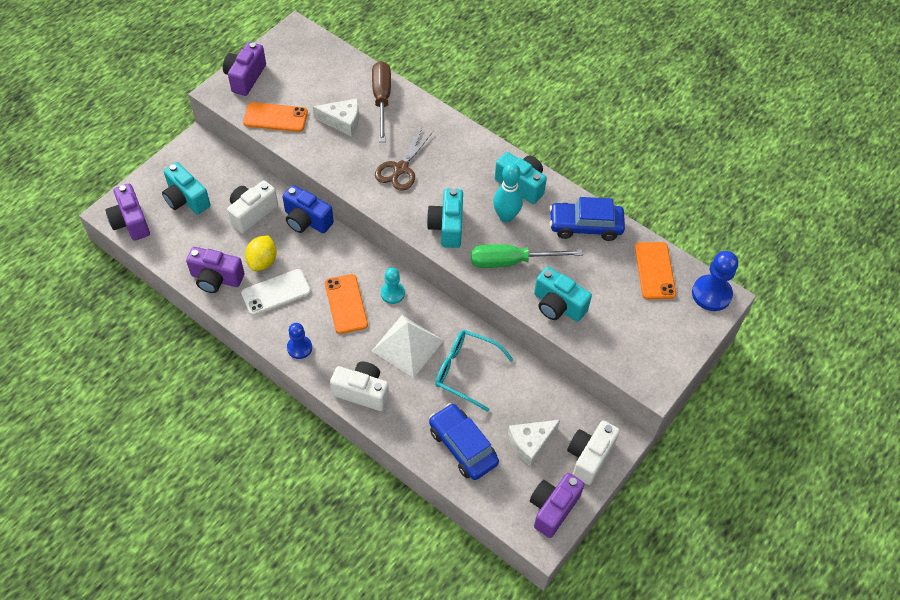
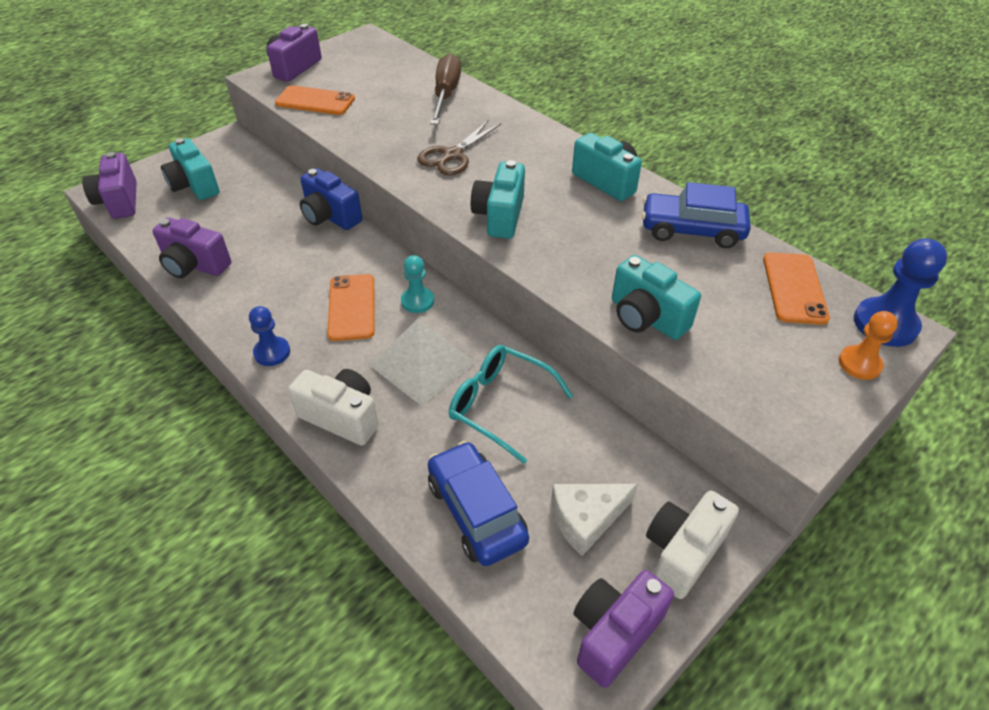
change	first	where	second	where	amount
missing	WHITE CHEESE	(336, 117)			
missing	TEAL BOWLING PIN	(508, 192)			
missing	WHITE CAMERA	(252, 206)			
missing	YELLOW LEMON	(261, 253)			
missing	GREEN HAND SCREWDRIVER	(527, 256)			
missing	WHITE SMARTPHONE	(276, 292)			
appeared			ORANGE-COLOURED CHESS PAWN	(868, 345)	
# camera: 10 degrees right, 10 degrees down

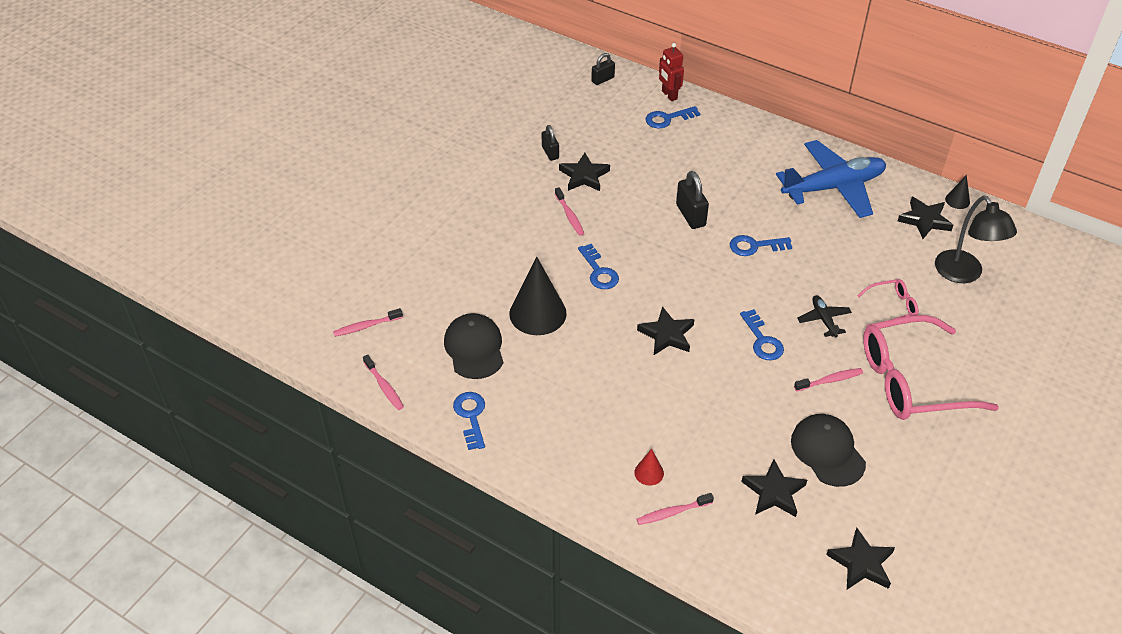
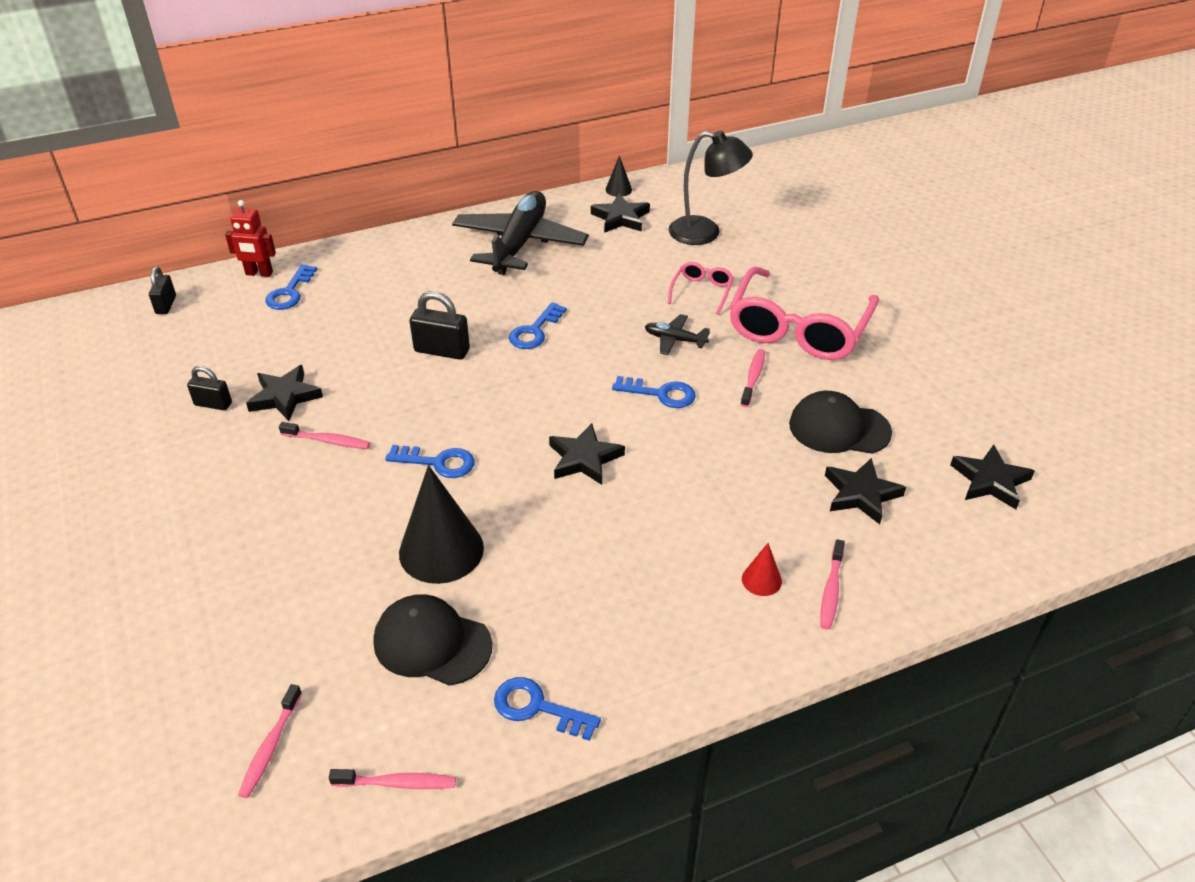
change	first	where	second	where	amount
colour	BLUE AEROPLANE	(831, 179)	BLACK AEROPLANE	(520, 233)	
# camera: 55 degrees left, 5 degrees down

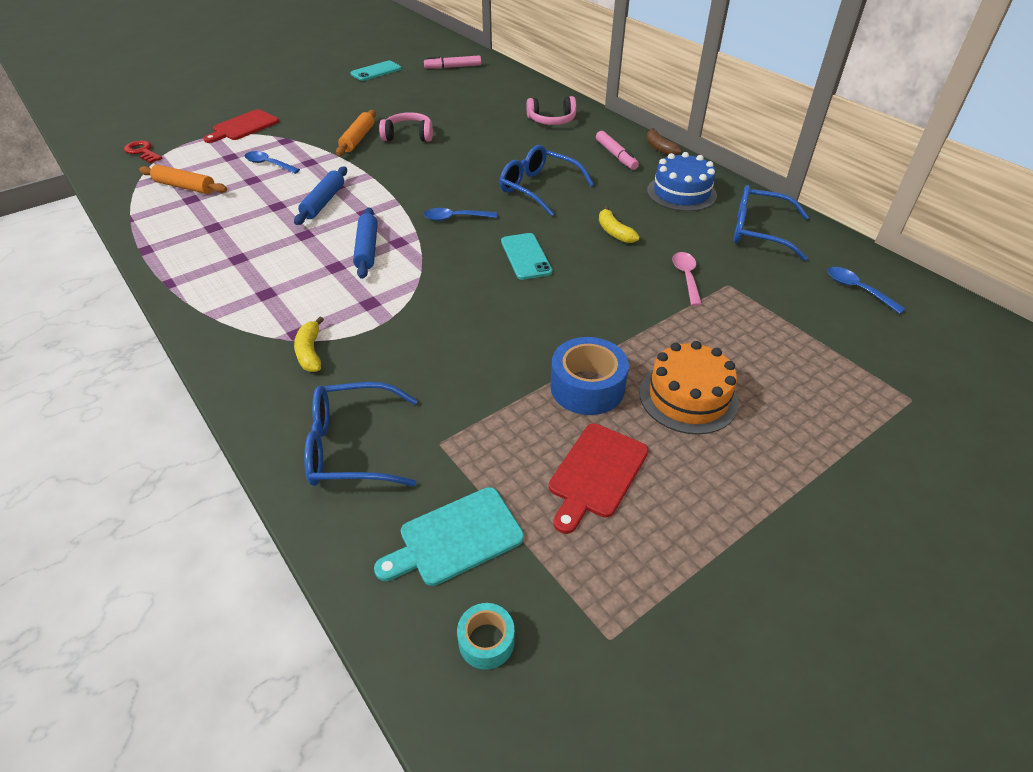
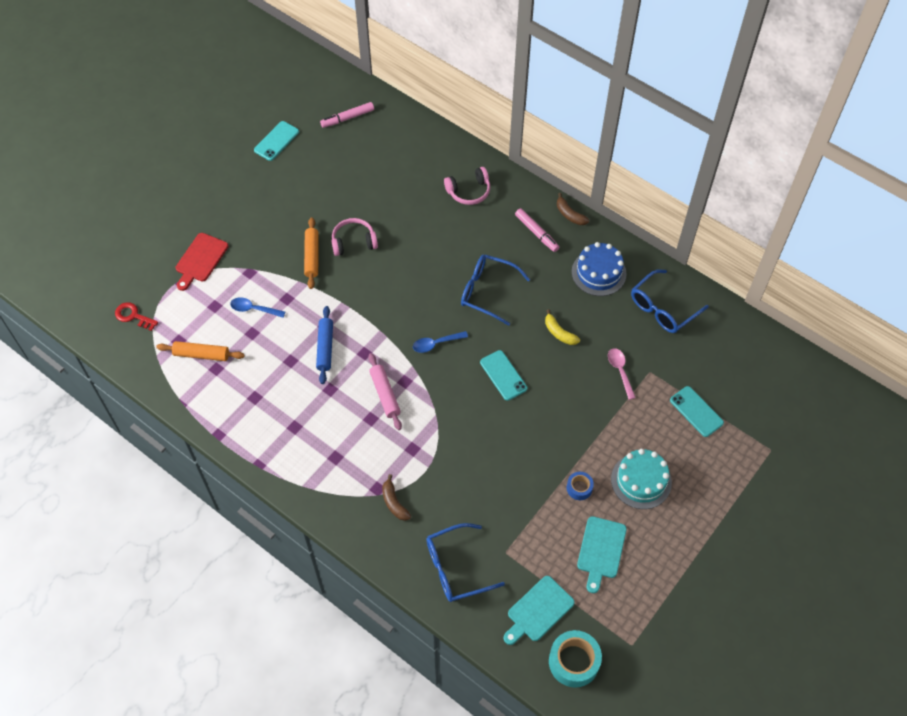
change	first	where	second	where	amount
spun	BLUE EYEGLASSES	(771, 223)		(670, 301)	45 degrees counterclockwise
colour	BLUE ROLLING PIN	(365, 243)	ROSE-PINK ROLLING PIN	(385, 391)	
missing	BLUE SPOON	(867, 290)			
colour	YELLOW BANANA	(309, 344)	BROWN BANANA	(396, 497)	
size	BLUE STICKY TAPE	(589, 376)		(580, 486)	x0.55
colour	ORANGE-COLOURED GATEAU	(689, 388)	TEAL GATEAU	(641, 479)	
colour	SCARLET CHOPPING BOARD	(598, 478)	TEAL CHOPPING BOARD	(602, 554)	
size	TEAL STICKY TAPE	(486, 636)		(575, 659)	x1.81
appeared			TEAL SMARTPHONE	(697, 411)	
# camera: 15 degrees left, 15 degrees up

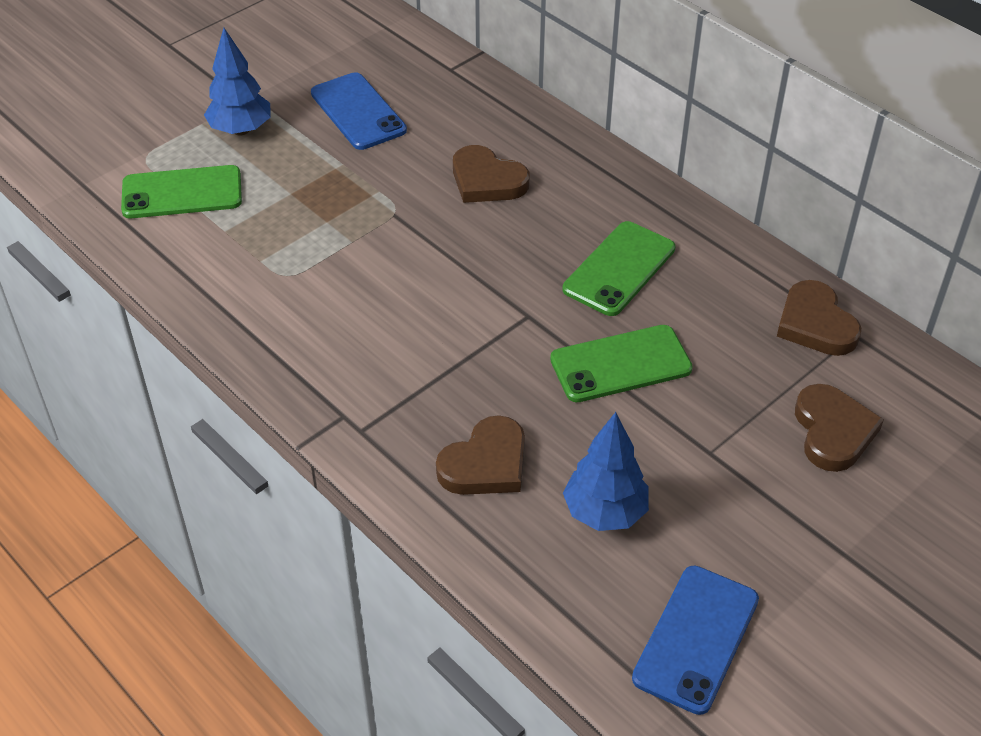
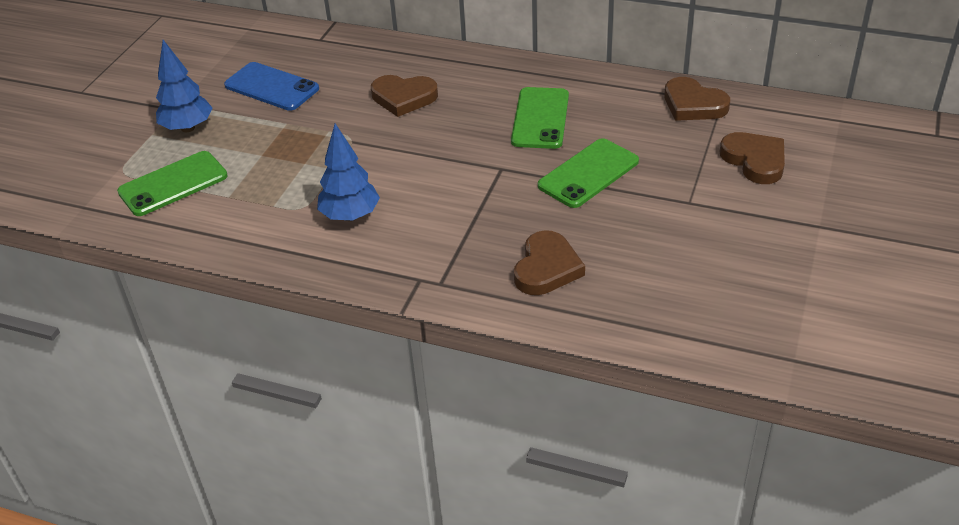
change	first	where	second	where	amount
relocated	BLUE TOY TREE	(606, 471)		(348, 172)	
missing	BLUE SMARTPHONE	(695, 640)			
# camera: 25 degrees left, 5 degrees down

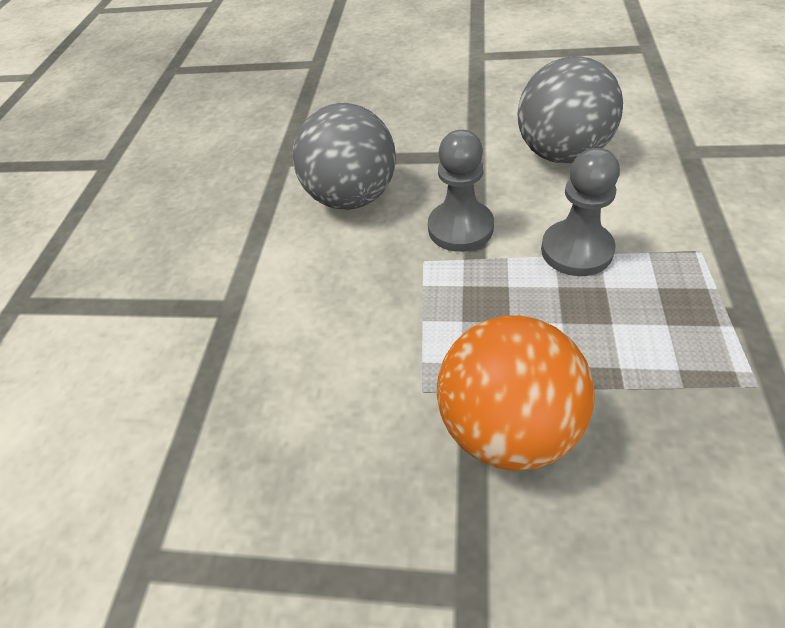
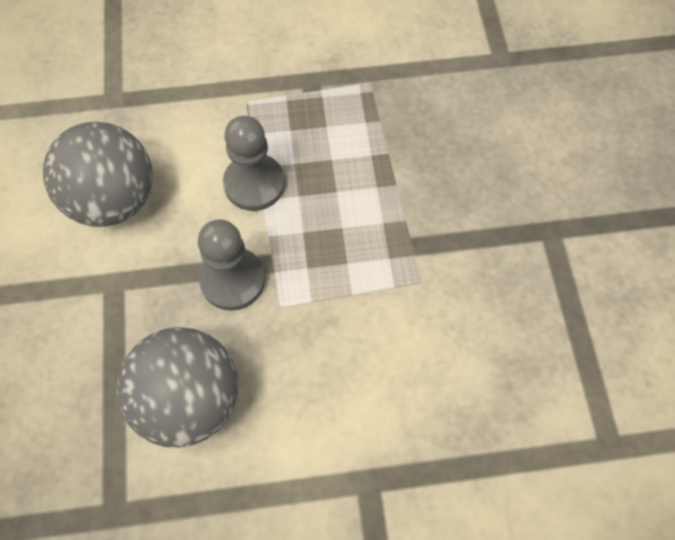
change	first	where	second	where	amount
missing	ORANGE-COLOURED SPHERE	(516, 393)			
# camera: 110 degrees left, 15 degrees up

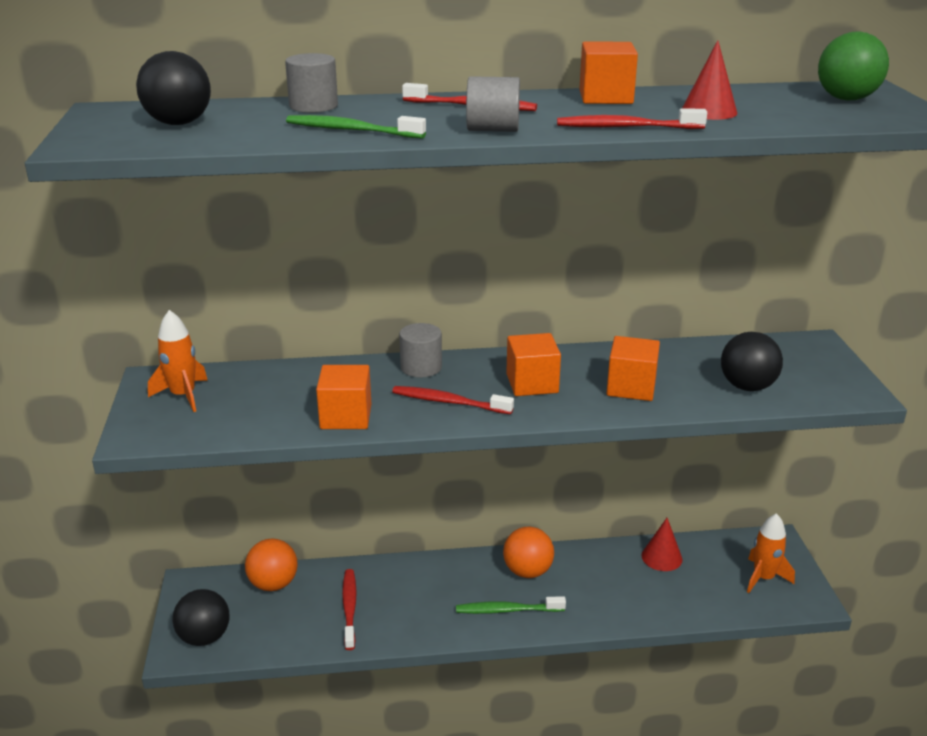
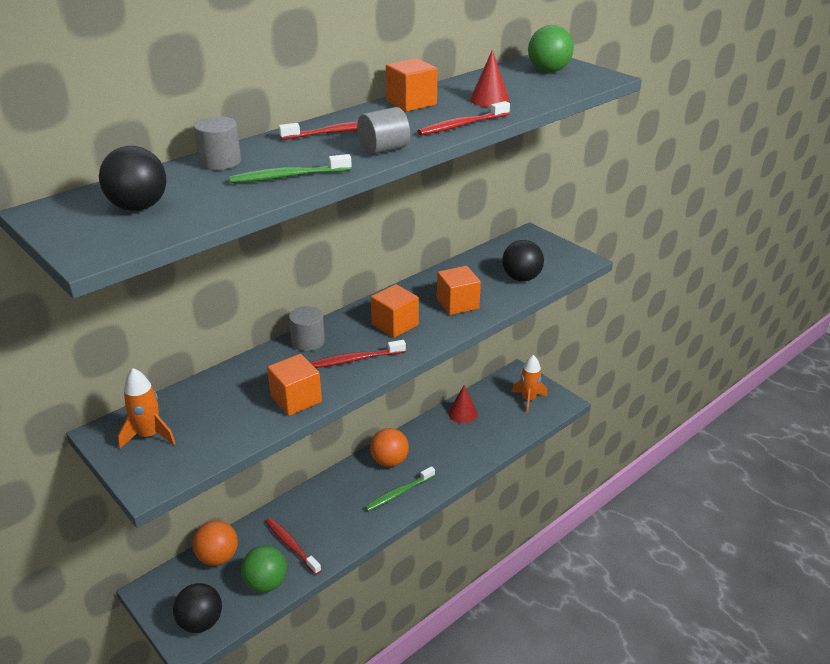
change	first	where	second	where	amount
appeared			GREEN SPHERE	(264, 569)	
# camera: 35 degrees left, 5 degrees up

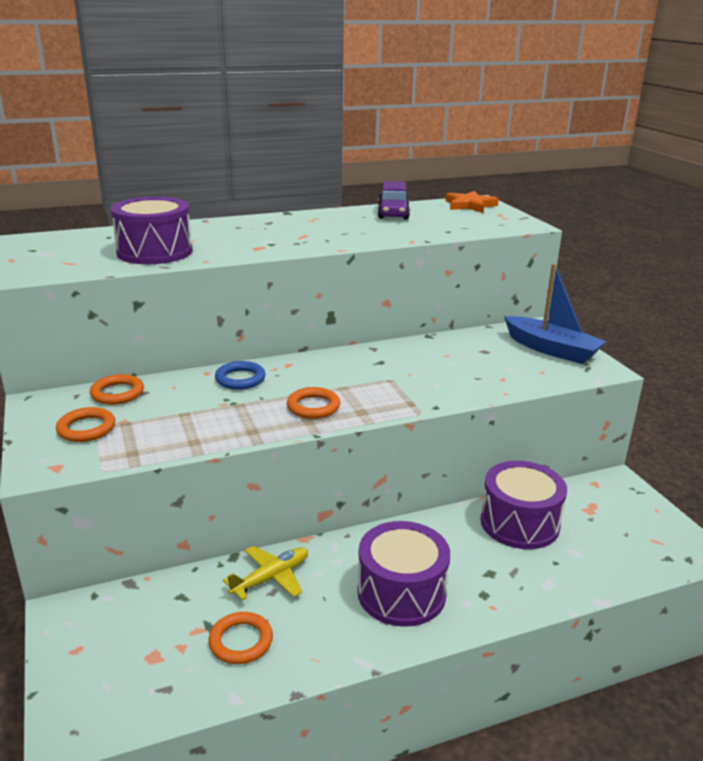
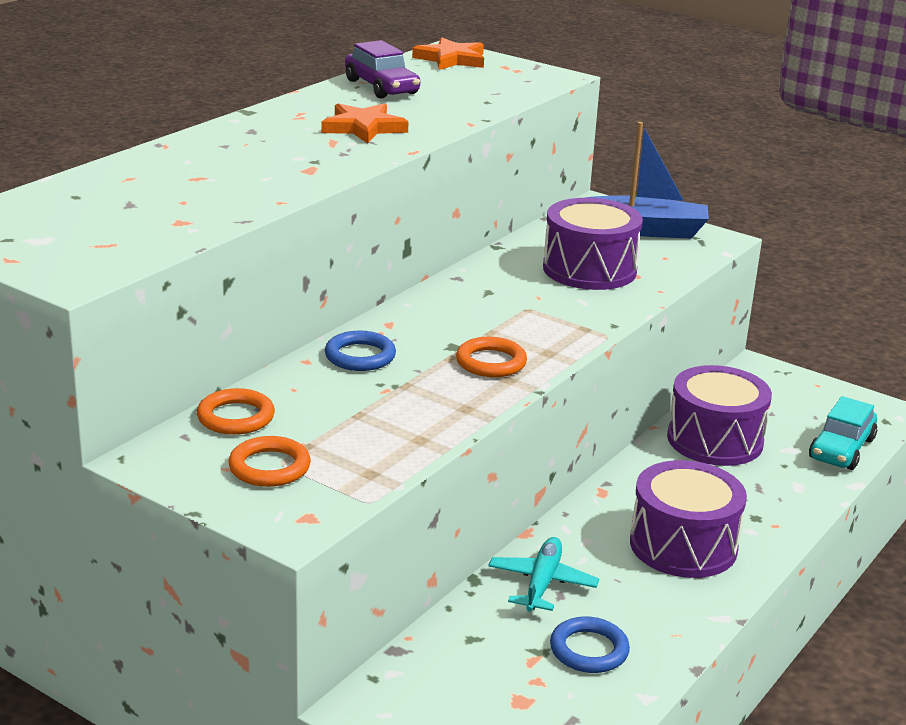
change	first	where	second	where	amount
relocated	ROYAL PURPLE DRUM	(151, 230)		(593, 244)	
colour	YELLOW AEROPLANE	(265, 573)	TEAL AEROPLANE	(543, 574)	
colour	ORANGE-COLOURED RING	(240, 638)	BLUE RING	(590, 644)	
appeared			ORANGE-COLOURED FIVE-POINTED STAR	(364, 123)	
appeared			TEAL AUTOMOBILE	(843, 433)	
# camera: 35 degrees left, 0 degrees up

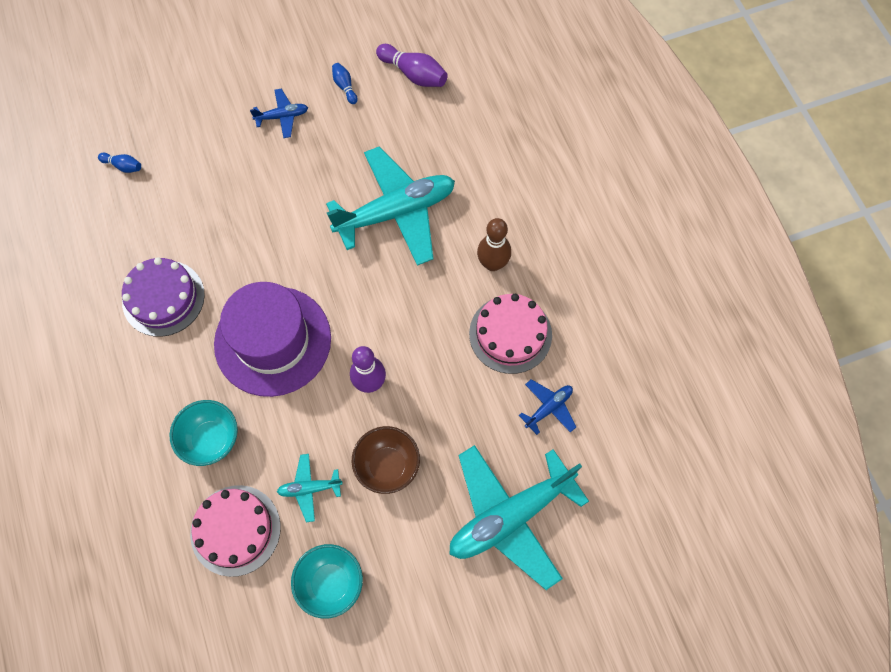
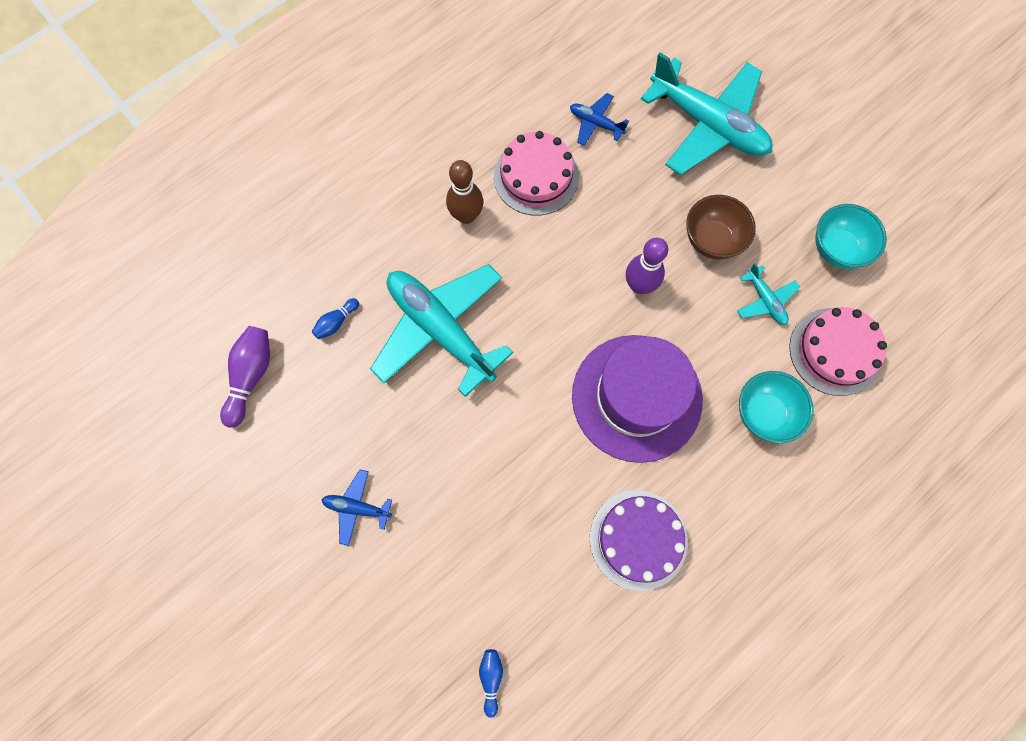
change	first	where	second	where	amount
relocated	BLUE BOWLING PIN	(345, 83)		(335, 318)	
spun	BLUE AEROPLANE	(279, 113)		(357, 508)	45 degrees counterclockwise
# camera: 110 degrees left, 5 degrees up

